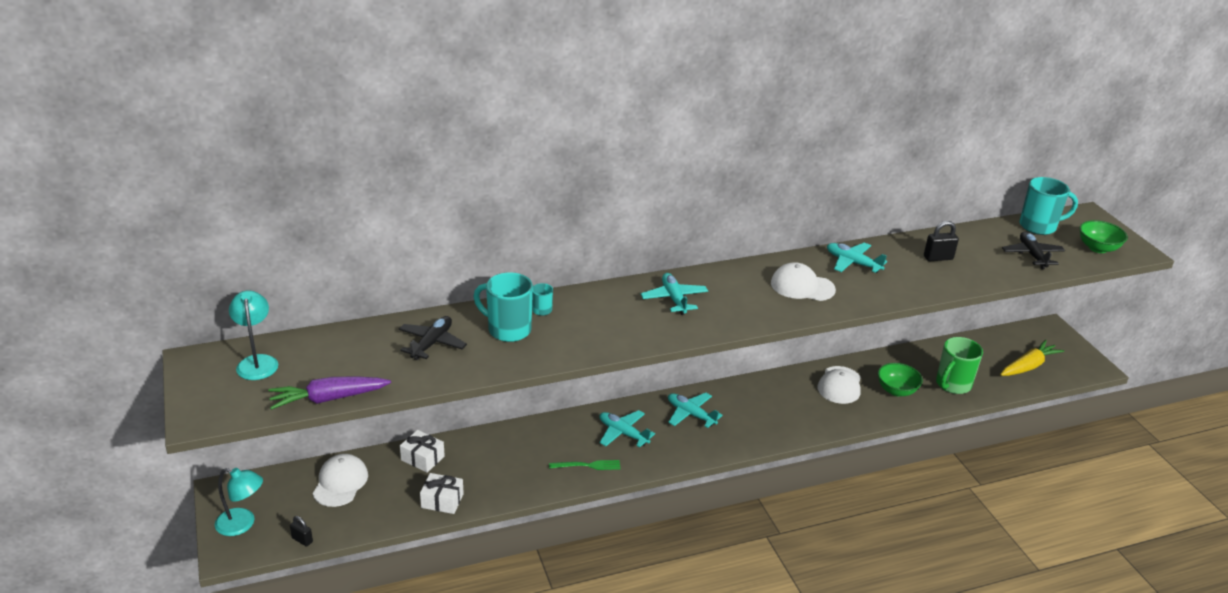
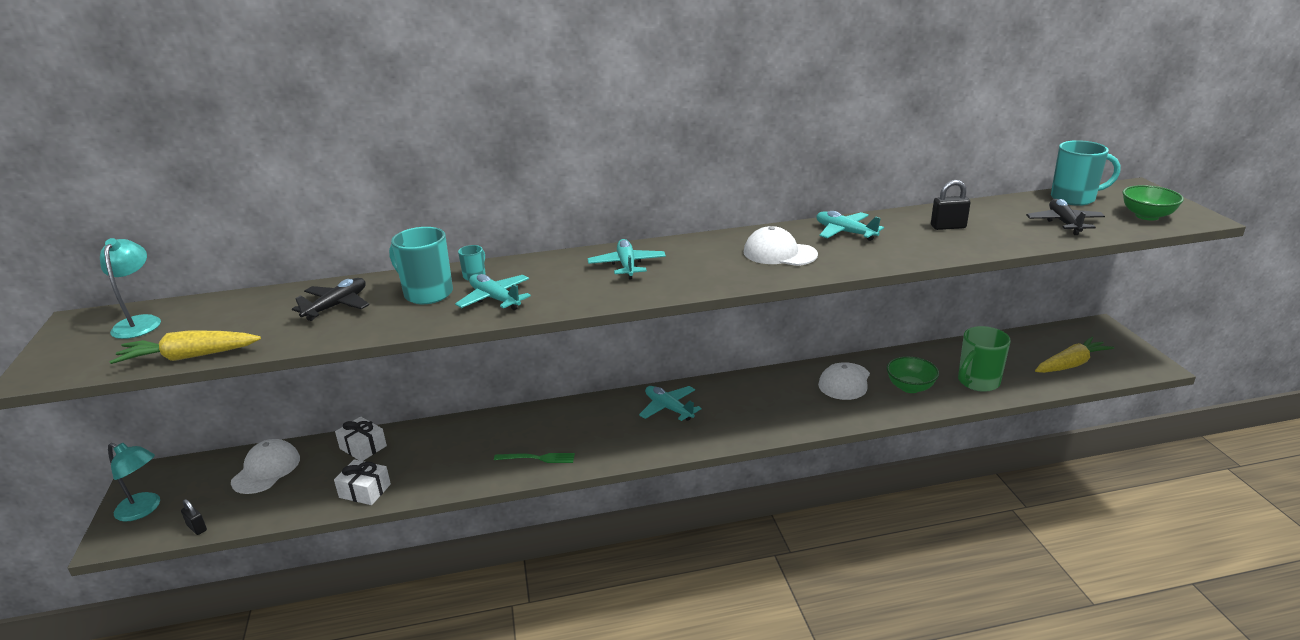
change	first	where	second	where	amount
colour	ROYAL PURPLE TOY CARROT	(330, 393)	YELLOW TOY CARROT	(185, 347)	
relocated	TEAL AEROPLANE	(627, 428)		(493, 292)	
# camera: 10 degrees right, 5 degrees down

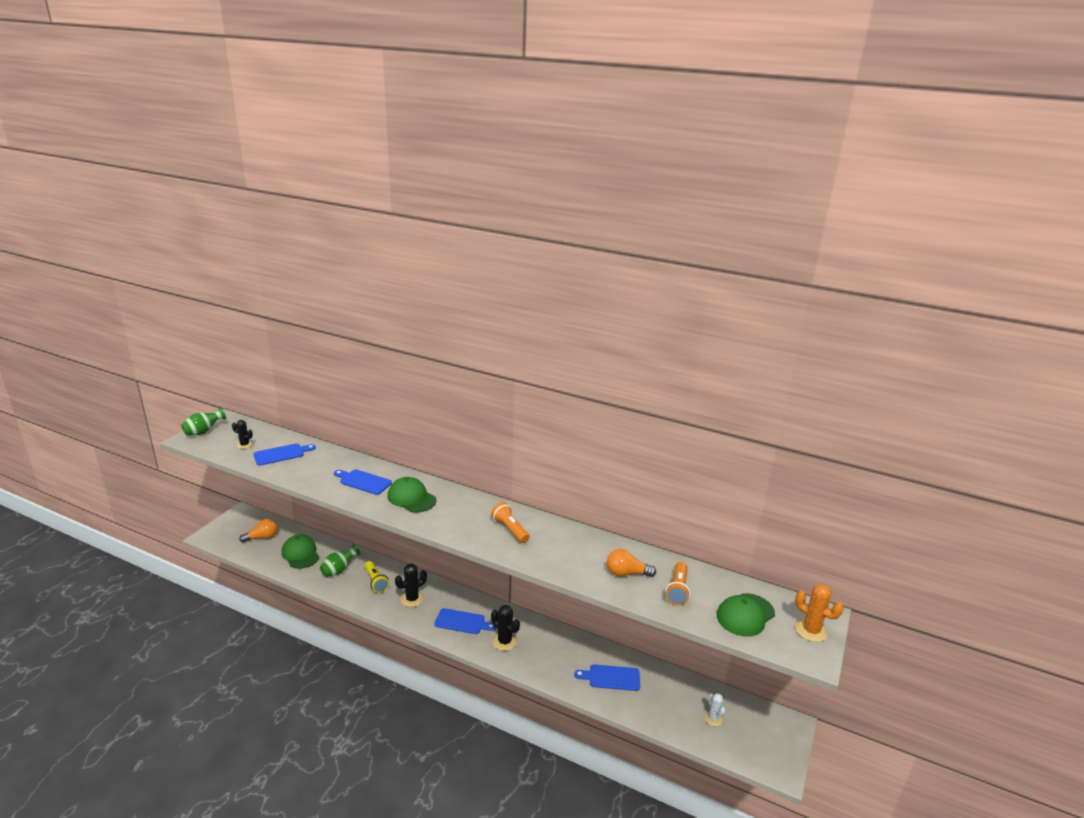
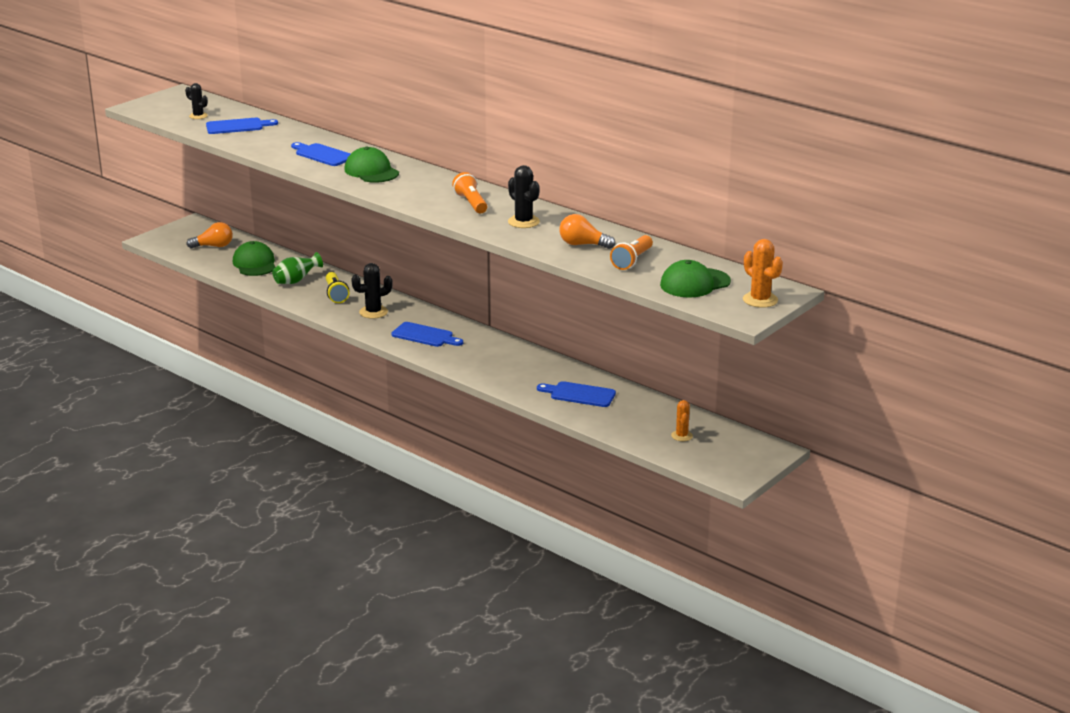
change	first	where	second	where	amount
missing	GREEN TALL VASE	(203, 421)			
relocated	BLACK CACTUS	(505, 628)		(524, 196)	
colour	WHITE CACTUS	(714, 709)	ORANGE-COLOURED CACTUS	(682, 420)	
# camera: 15 degrees right, 0 degrees up

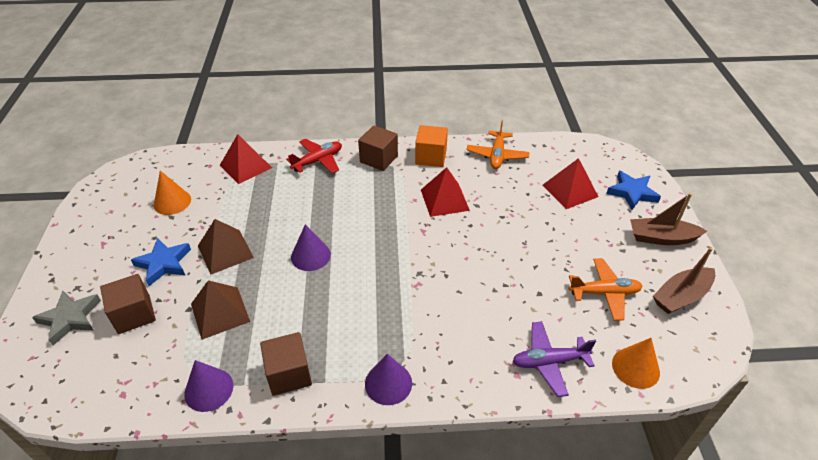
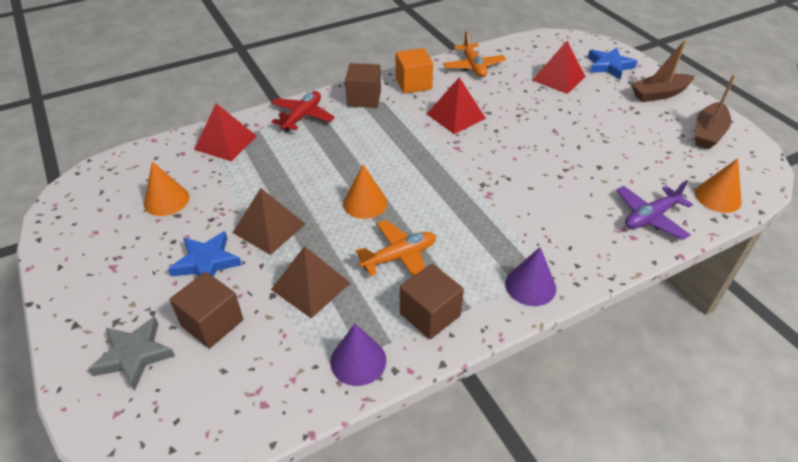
change	first	where	second	where	amount
colour	ROYAL PURPLE CONE	(311, 247)	ORANGE-COLOURED CONE	(365, 191)	
relocated	ORANGE-COLOURED AEROPLANE	(606, 289)		(395, 248)	
# camera: 25 degrees left, 0 degrees up

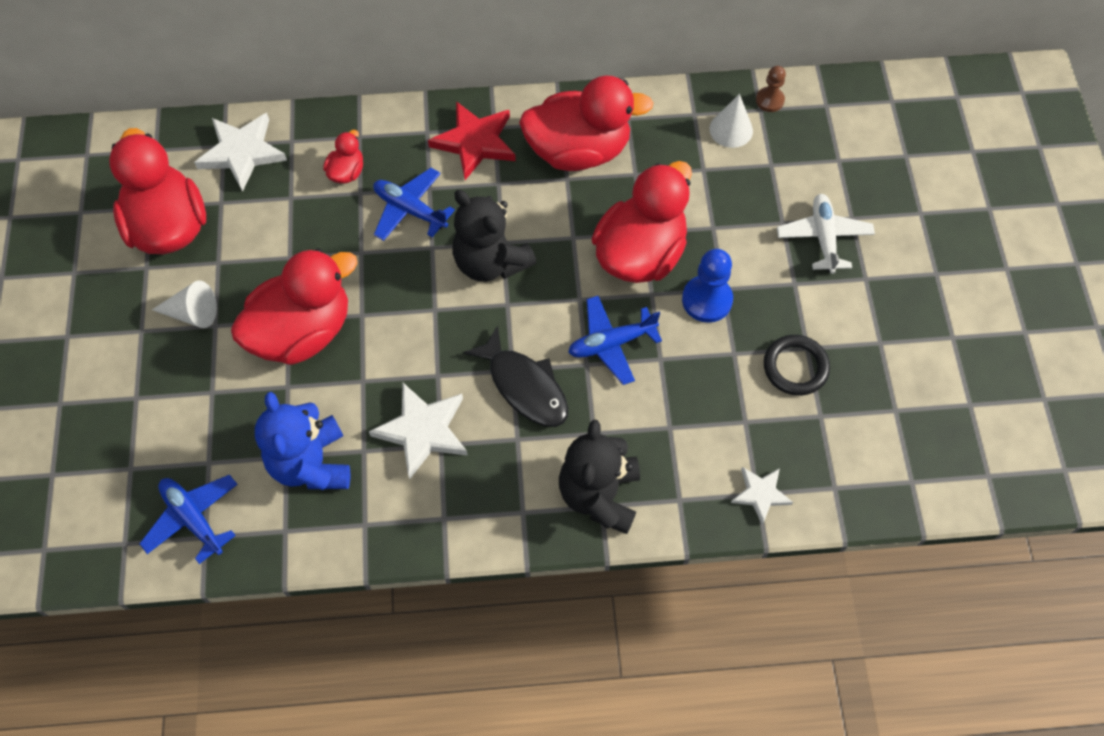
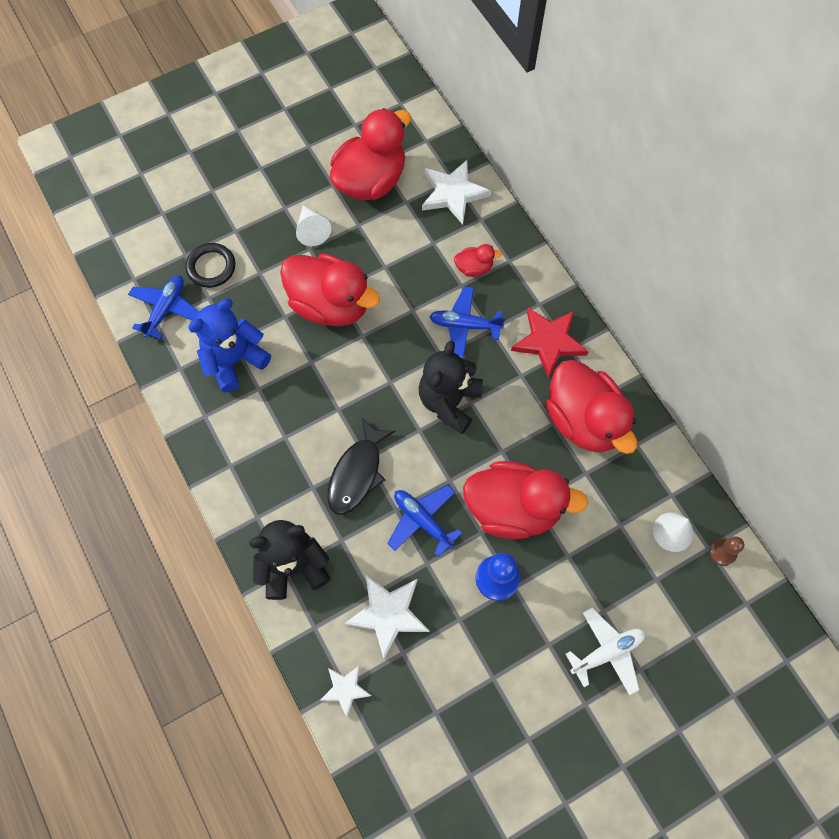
change	first	where	second	where	amount
spun	BLUE AEROPLANE	(414, 204)		(467, 322)	90 degrees counterclockwise
relocated	BLACK RING	(797, 365)		(210, 265)	
relocated	WHITE FIVE-POINTED STAR	(418, 431)		(387, 617)	
# camera: 65 degrees right, 5 degrees up

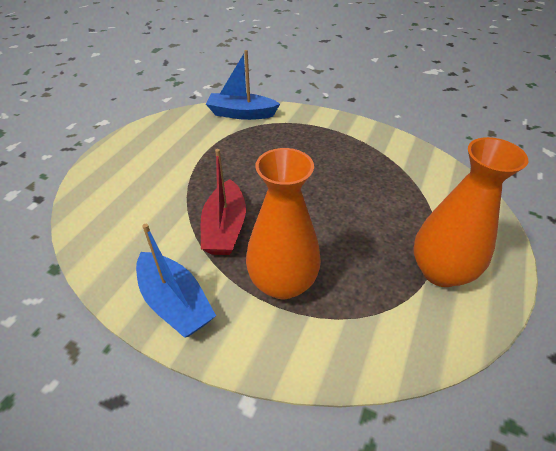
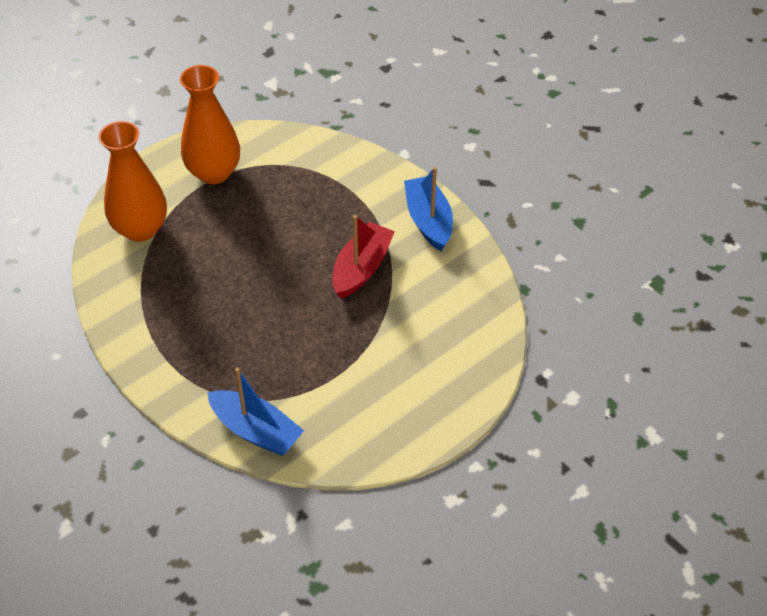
change	first	where	second	where	amount
relocated	ORANGE-COLOURED TALL VASE	(283, 223)		(132, 181)	
# camera: 155 degrees left, 5 degrees up

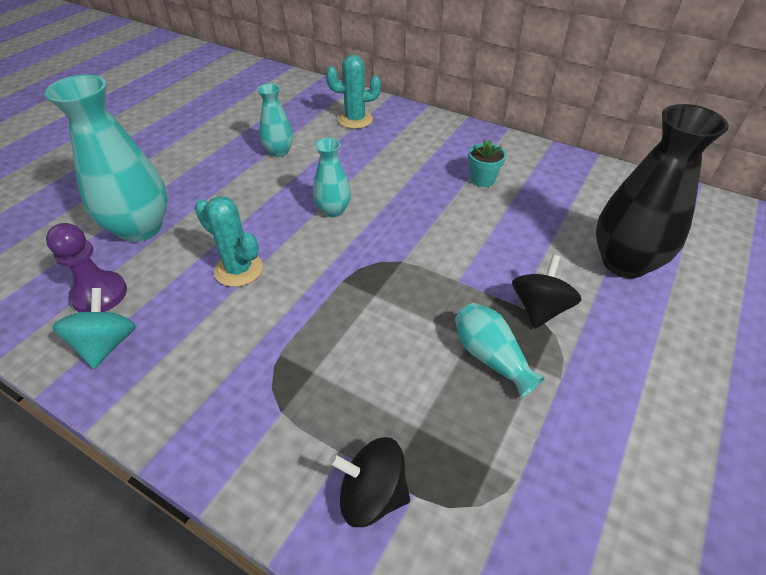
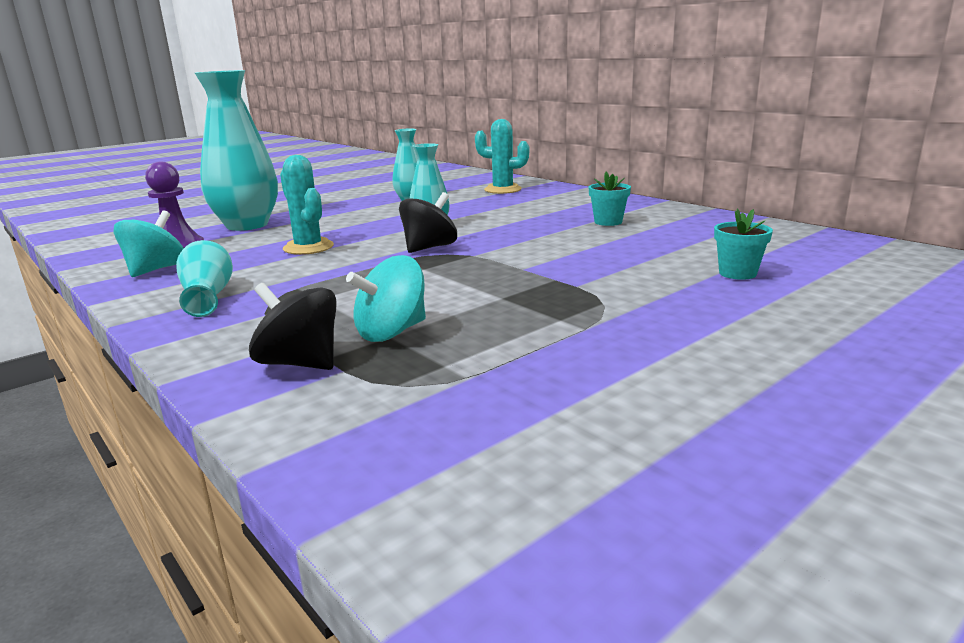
change	first	where	second	where	amount
exchanged	BLACK TALL VASE	(662, 191)	TEAL PLANT POT	(743, 244)	
relocated	BLACK WHIRLIGIG	(547, 292)		(428, 222)	
relocated	TEAL TALL VASE	(500, 350)		(204, 278)	
appeared			TEAL WHIRLIGIG	(386, 298)	
# camera: 20 degrees right, 25 degrees down

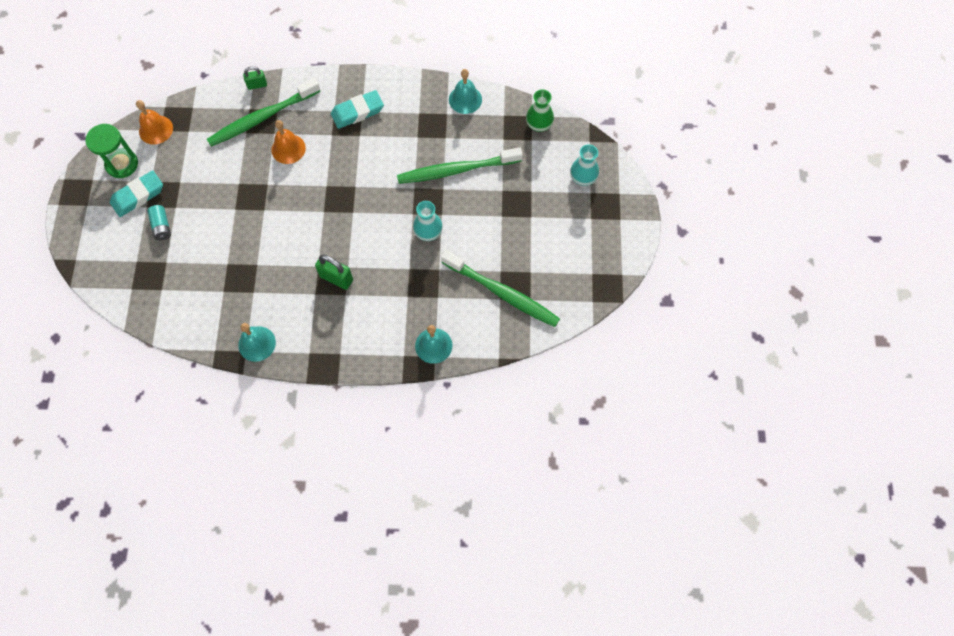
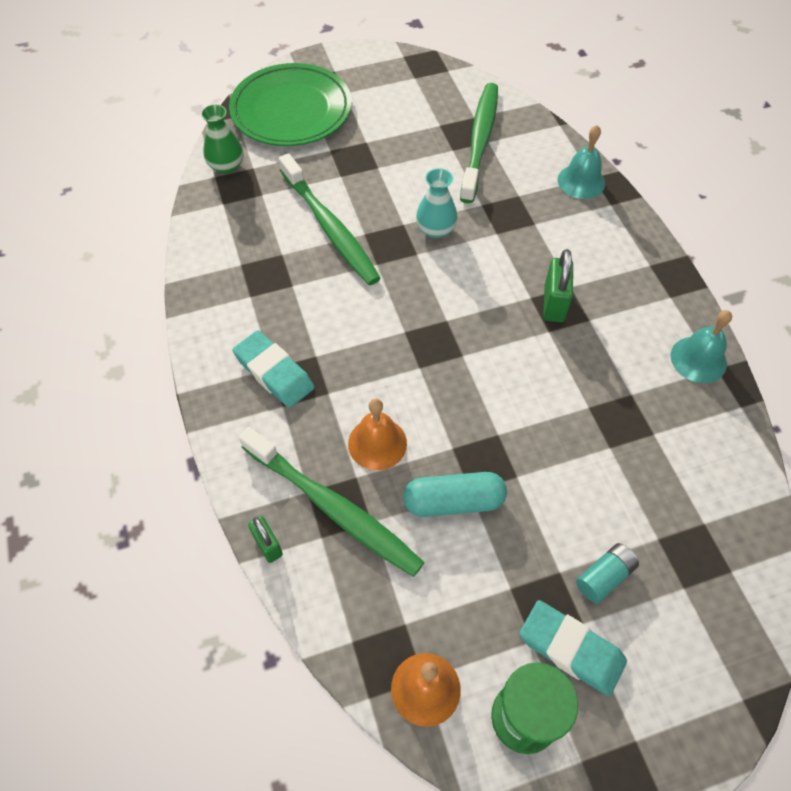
change	first	where	second	where	amount
missing	TEAL SCHOOL BELL	(465, 91)			
exchanged	TEAL TALL VASE	(584, 165)	GREEN DINNER PLATE	(290, 104)	
appeared			TEAL CAPSULE	(455, 494)	
# camera: 110 degrees left, 10 degrees down

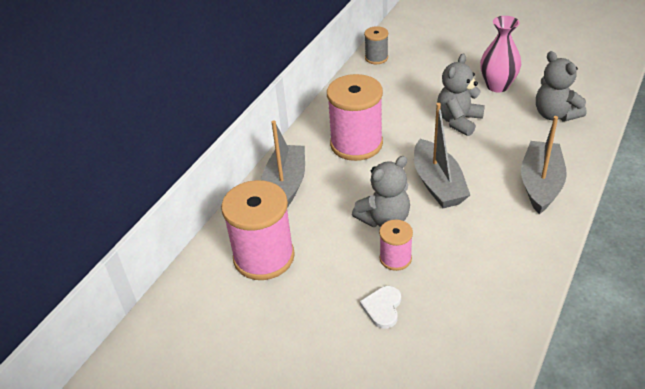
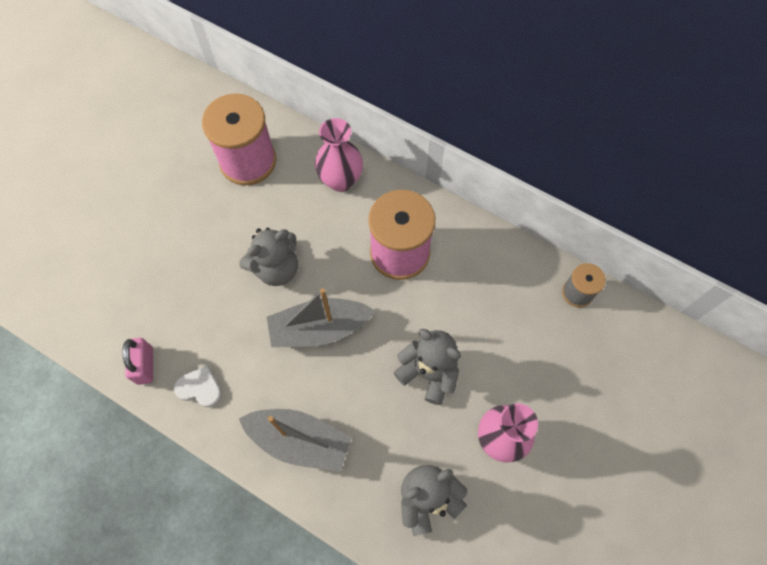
change	first	where	second	where	amount
exchanged	ASH-GREY BOAT	(283, 164)	ROSE-PINK TALL VASE	(339, 155)	
spun	ASH-GREY STUFFED BEAR	(381, 191)		(268, 257)	90 degrees counterclockwise
missing	ROSE-PINK REEL OF THREAD	(396, 245)			
relocated	WHITE LOVE HEART	(380, 307)		(198, 386)	
appeared			ROSE-PINK SMALL LOCK	(137, 361)	
# camera: 90 degrees right, 25 degrees up

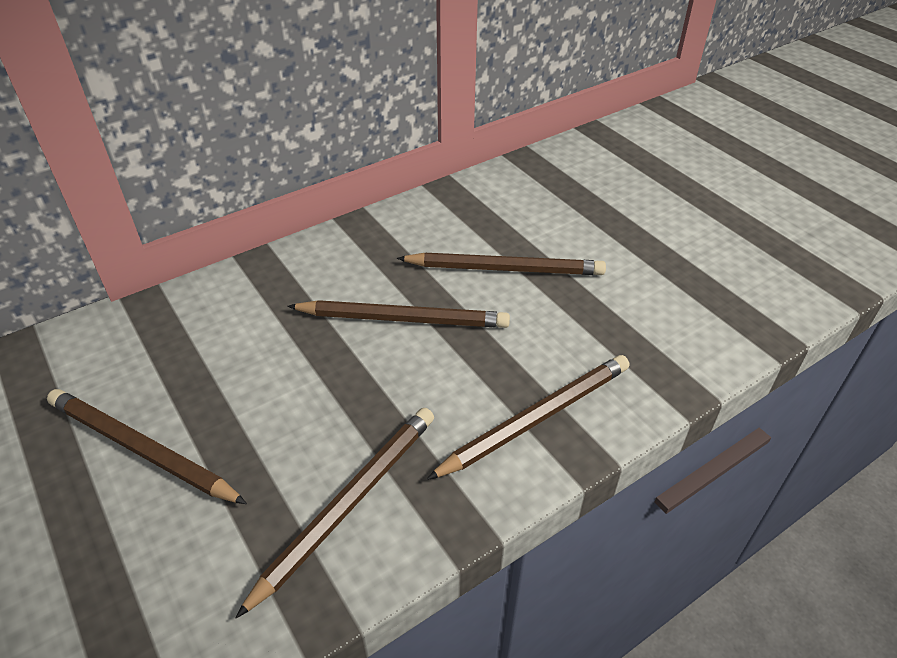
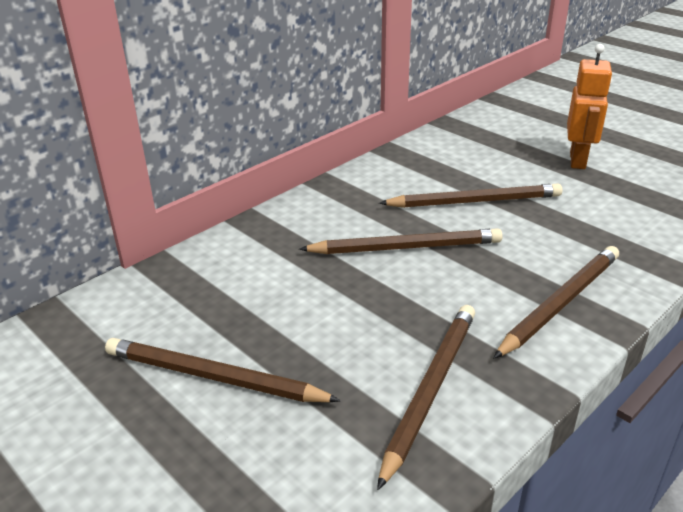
change	first	where	second	where	amount
appeared			ORANGE-COLOURED ROBOT	(589, 106)	
# camera: 10 degrees left, 10 degrees down

